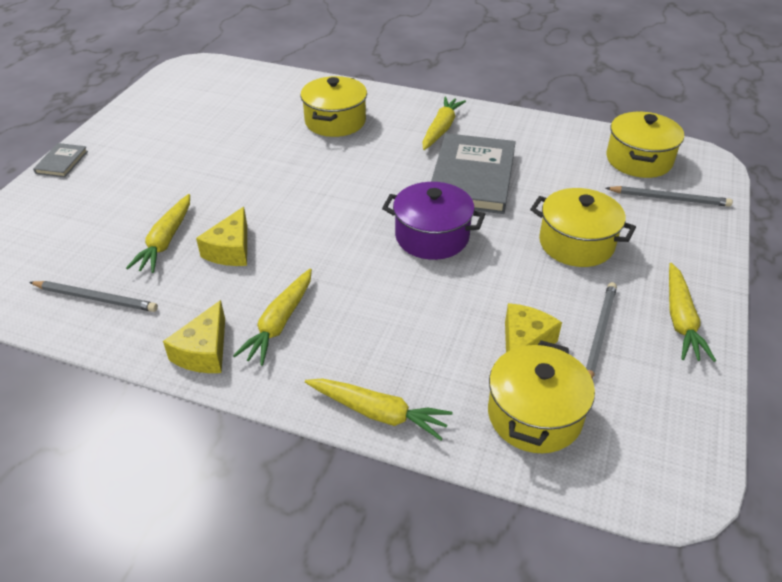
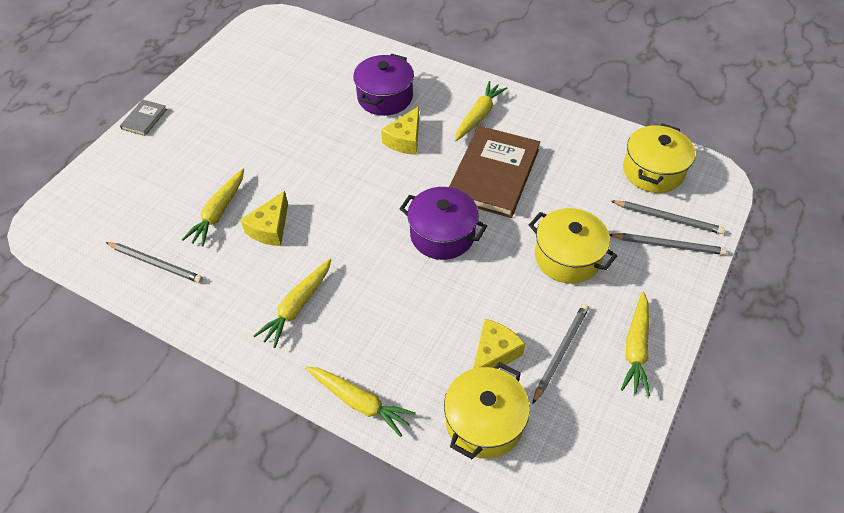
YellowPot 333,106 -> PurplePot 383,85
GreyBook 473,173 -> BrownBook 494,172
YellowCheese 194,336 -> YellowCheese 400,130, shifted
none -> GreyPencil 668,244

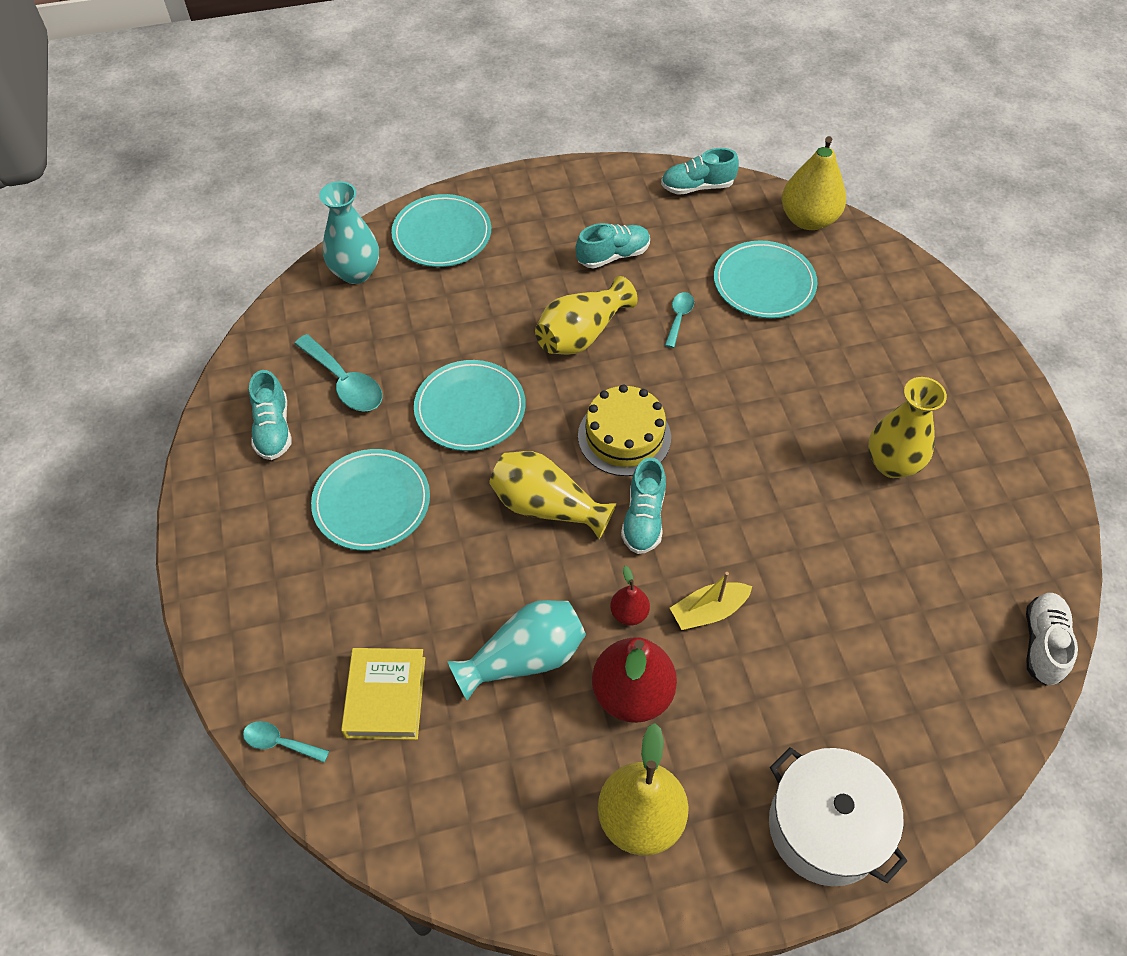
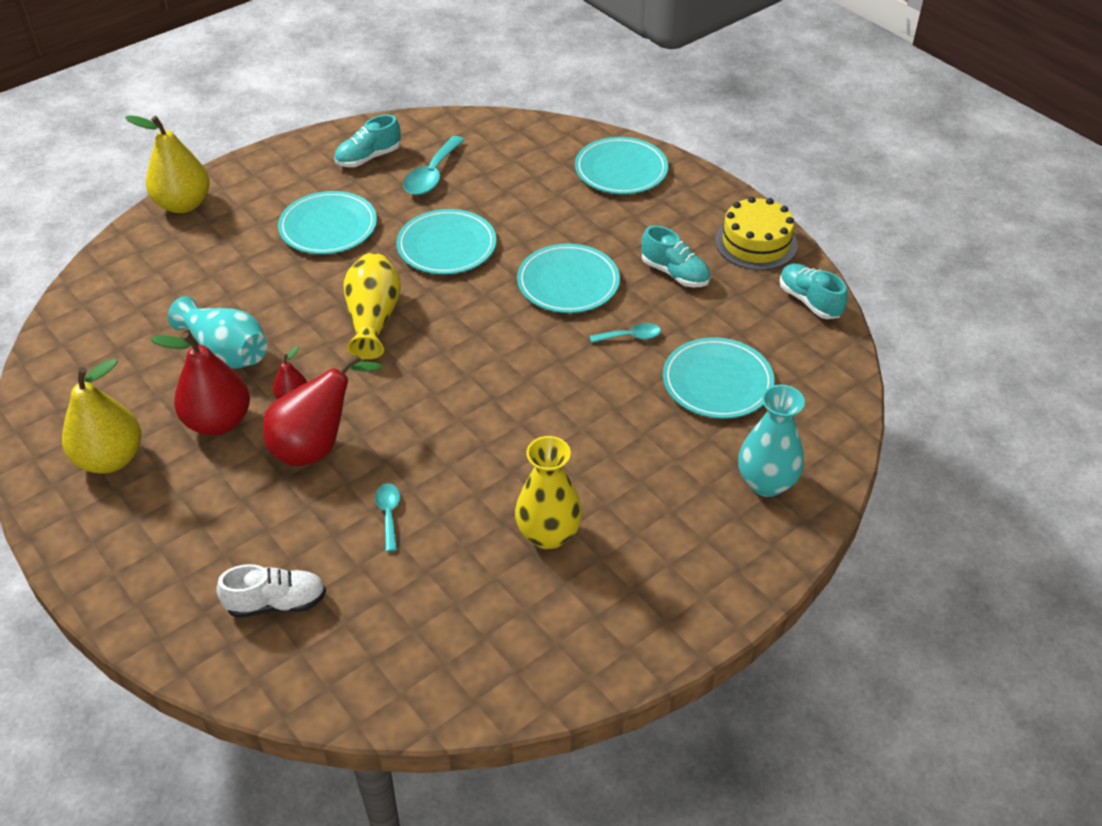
YellowPear 814,183 -> YellowPear 167,164, shifted
TurquoiseVase 349,232 -> TurquoiseVase 771,441, shifted
YellowVase 586,315 -> TurquoisePlate 568,278
YellowCake 624,430 -> YellowCake 756,233, shifted
TurquoiseShoe 643,505 -> none
YellowBoat 711,601 -> RedPear 322,410
WhiteShoe 1052,639 -> WhiteShoe 271,591, shifted
YellowBook 383,694 -> none
TurquoiseSpoon 286,742 -> TurquoiseSpoon 387,517, shifted
WhitePot 838,816 -> none

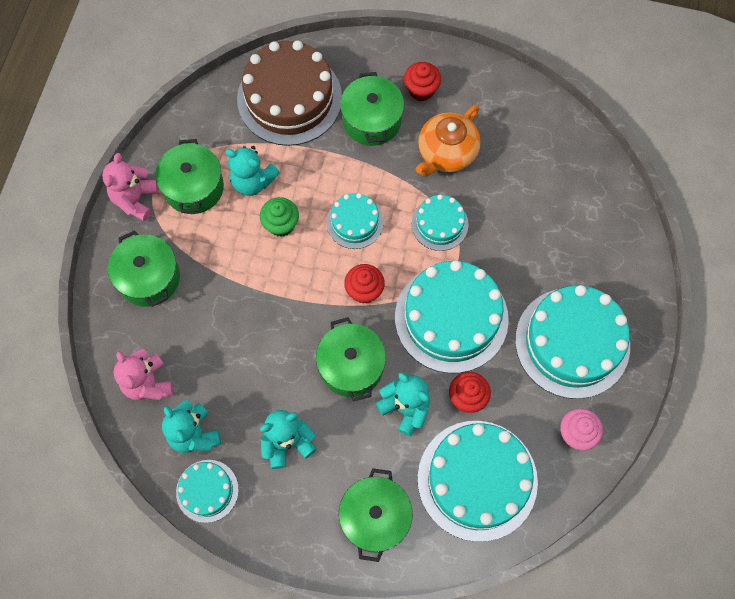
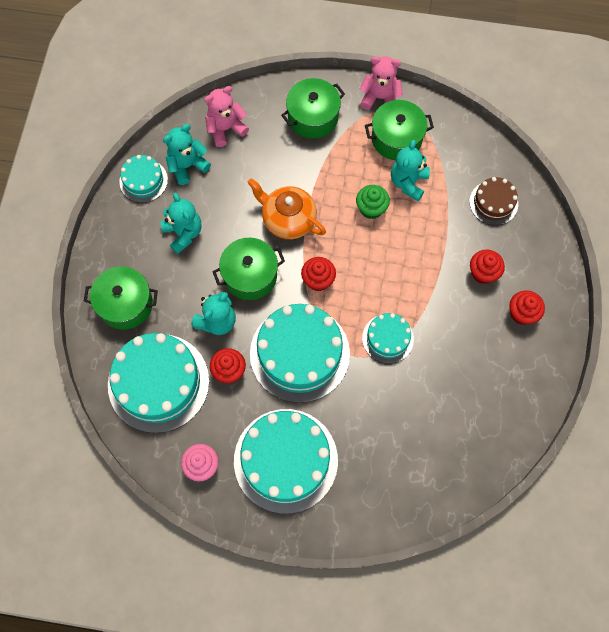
BrownCake 289,93 -> BrownCake 493,201, x0.52
GreenPot 372,109 -> RedCupcake 487,267
OrangeTeapot 448,140 -> OrangeTeapot 286,208, shifted
TurquoiseCake 355,221 -> none

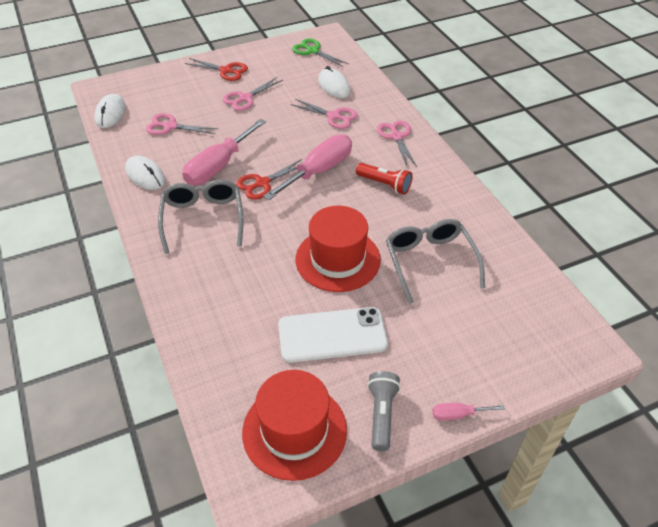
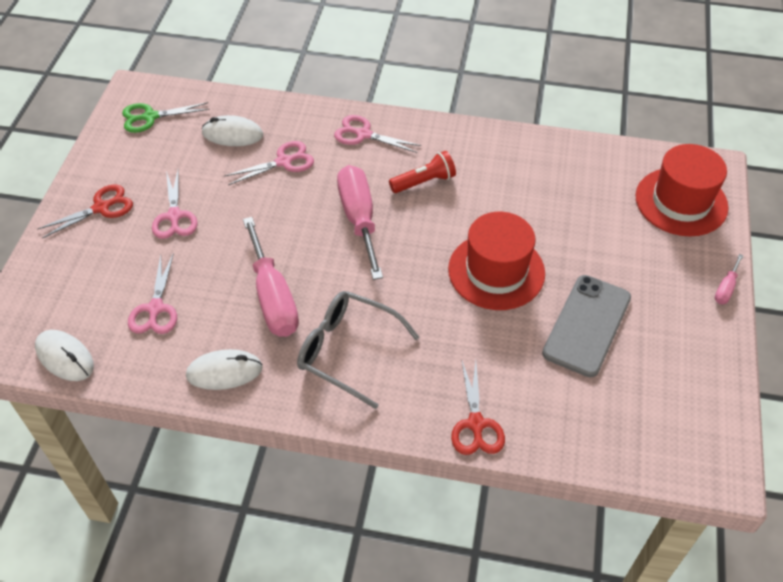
PinkScissors 182,124 -> PinkScissors 152,293, 45 degrees counterclockwise
RedScissors 269,179 -> RedScissors 478,408, shifted
GreyGlasses 435,261 -> none
WhitePhone 333,334 -> GreyPhone 586,326
RedHat 294,425 -> RedHat 682,190, shifted
GreyFlashlight 384,411 -> none

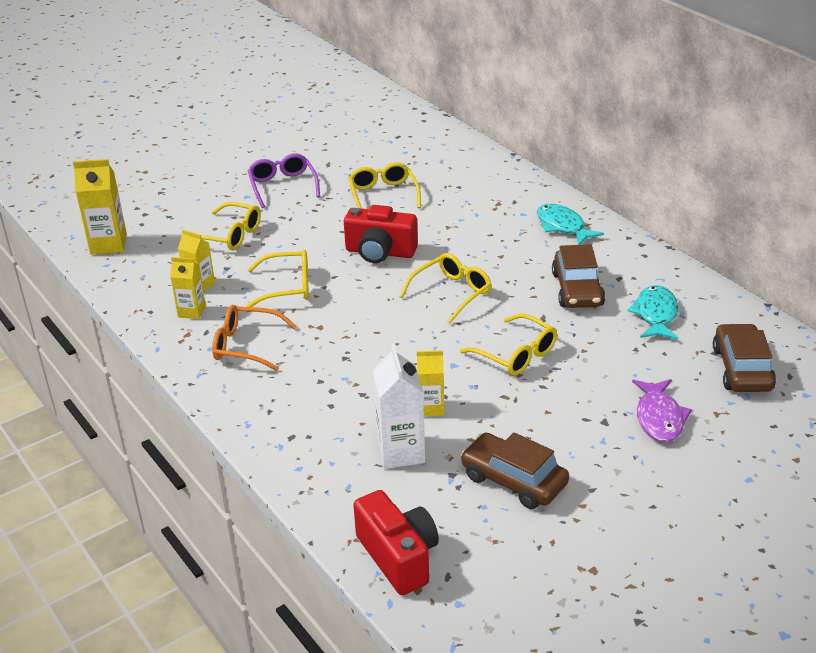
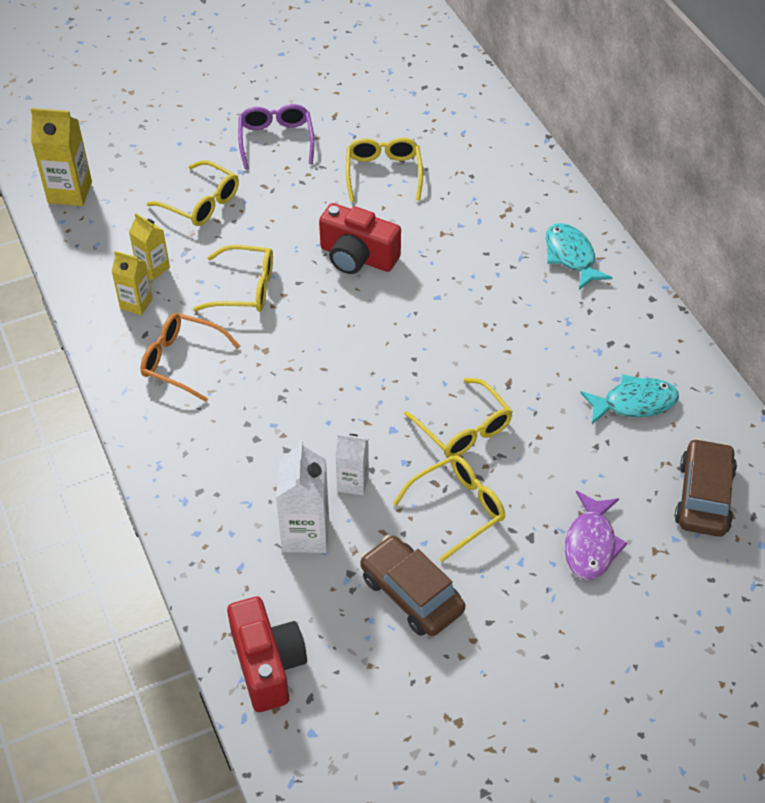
BrownCar 578,276 -> none
YellowGlasses 446,288 -> YellowGlasses 449,508, shifted
TurquoiseFish 652,312 -> TurquoiseFish 629,399, 60 degrees clockwise
YellowCarton 430,383 -> WhiteCarton 352,465

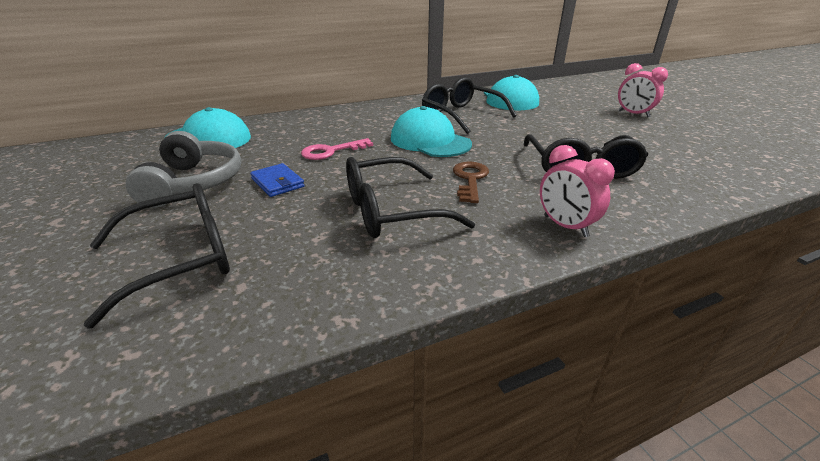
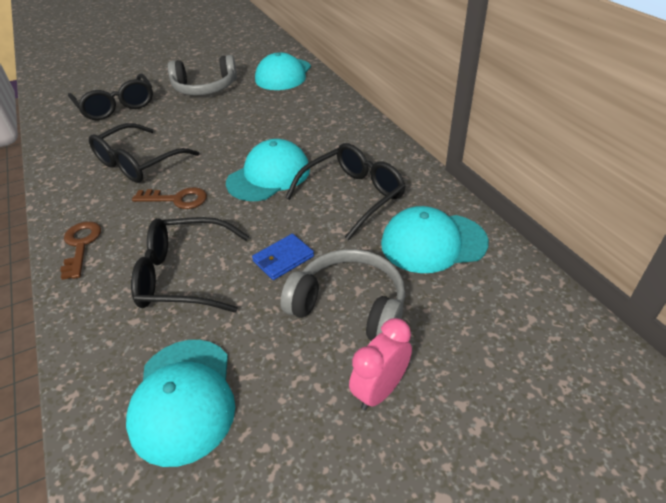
PinkKey 337,149 -> none
PinkClock 577,191 -> BrownKey 80,250
BlackGlasses 410,197 -> BlackGlasses 144,153, 120 degrees counterclockwise
BlueWallet 277,180 -> BlueWallet 283,257, shifted
none -> GreyHeadphones 343,295
none -> TurquoiseCap 180,403

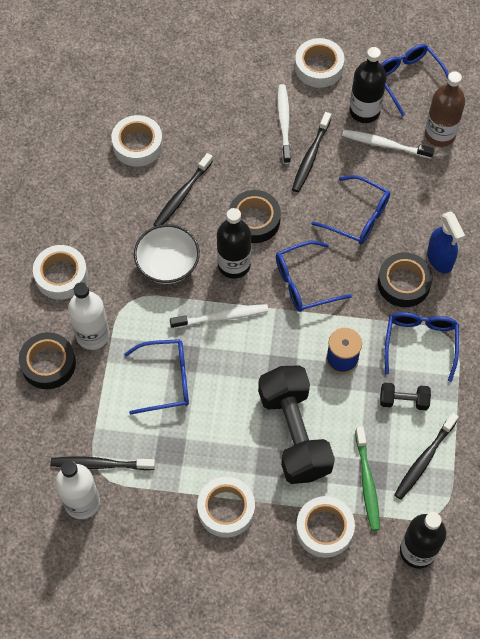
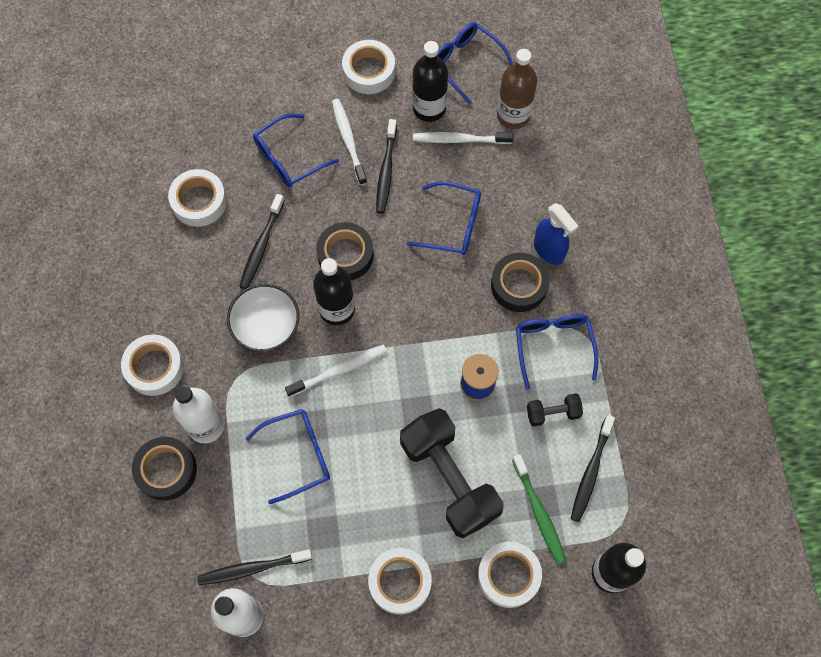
BlueGlasses 314,276 -> BlueGlasses 296,151, shifted

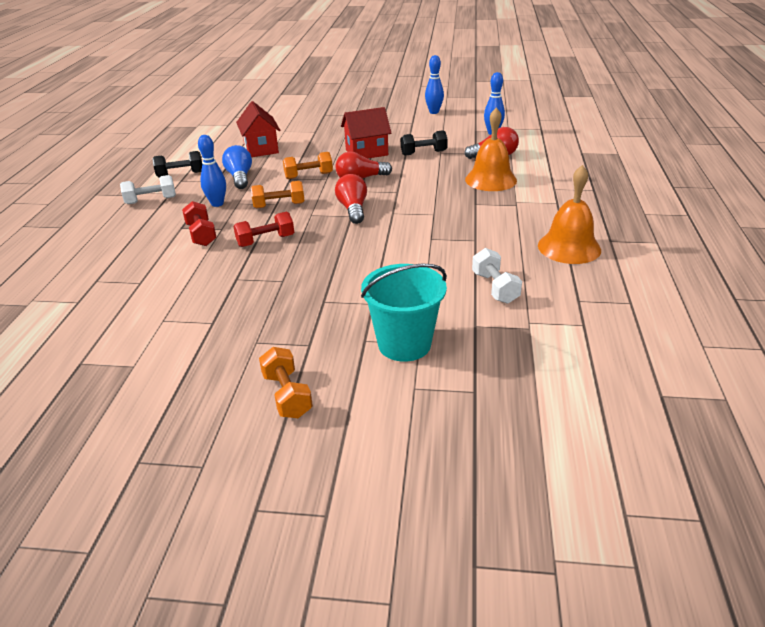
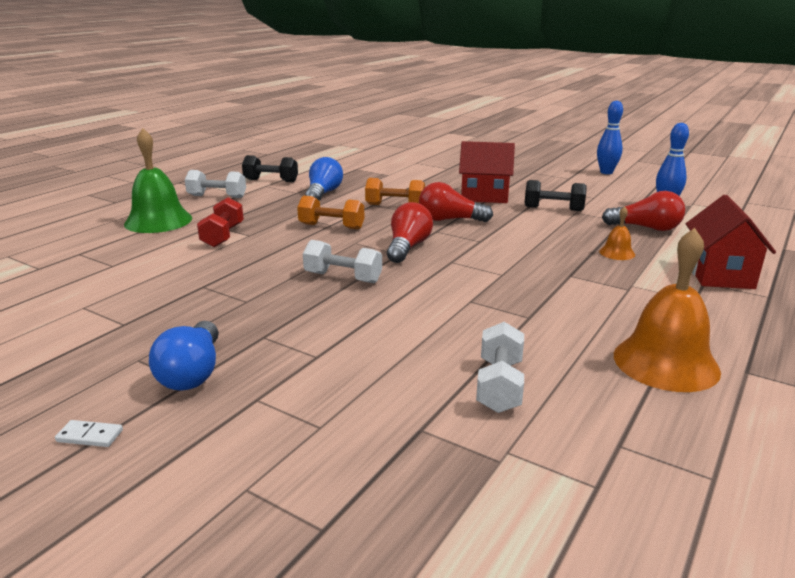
RedHouse 258,129 -> RedHouse 731,242, shifted
OrangeBell 491,149 -> OrangeBell 617,233, x0.47
BlueBowlingPin 212,171 -> none
RedDumbbell 263,229 -> none
TurquoiseBucket 404,313 -> none
OrangeDumbbell 286,382 -> WhiteDomino 89,433
none -> GreenBell 158,180
none -> WhiteDumbbell 342,261
none -> BlueLightBulb 184,356

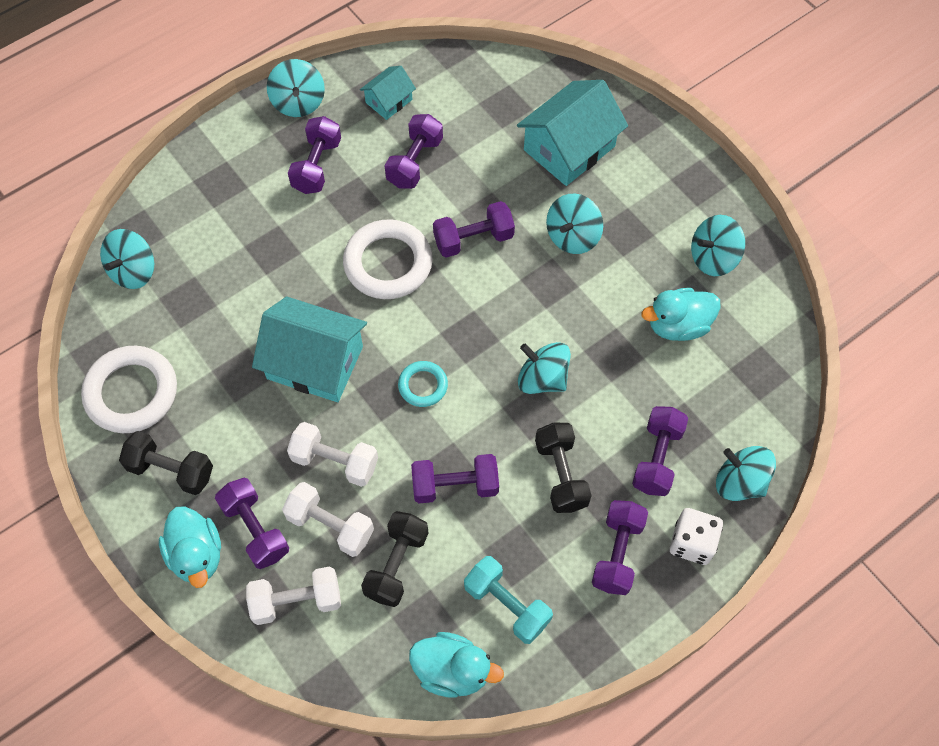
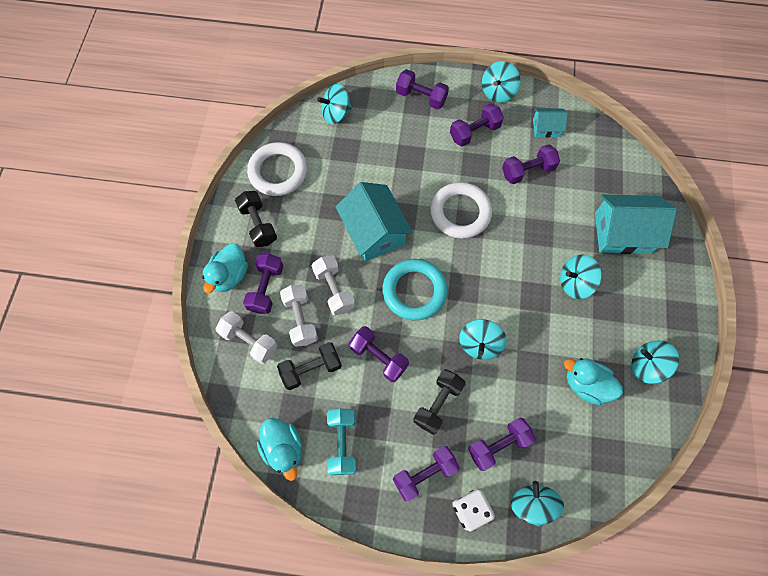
PurpleDumbbell 474,229 -> PurpleDumbbell 422,89, shifted
TurquoiseSpinningTop 544,368 -> TurquoiseSpinningTop 483,339, 150 degrees counterclockwise
TurquoiseRing 423,384 -> TurquoiseRing 415,289, x1.89

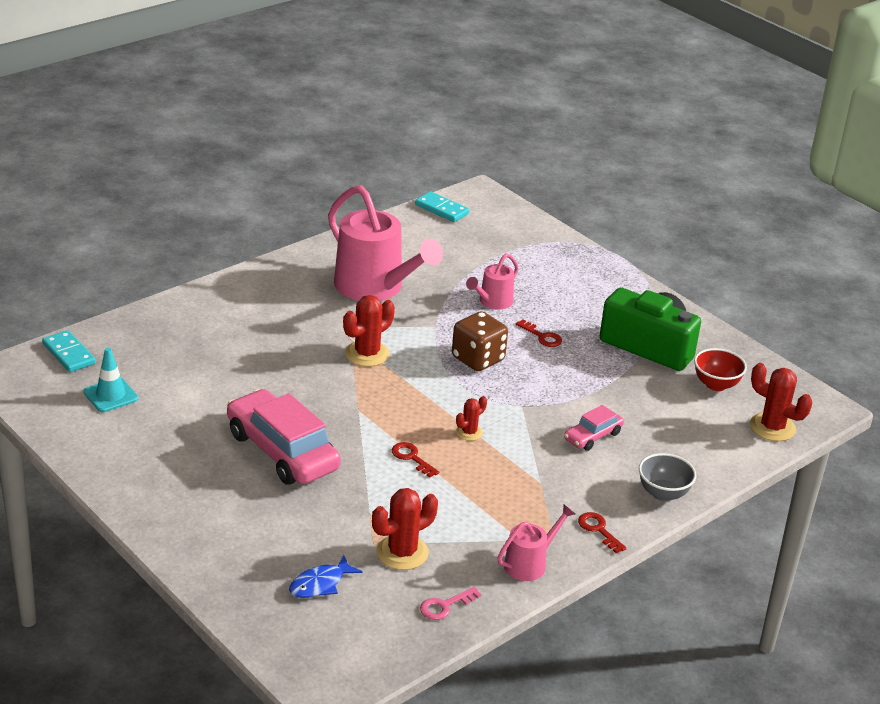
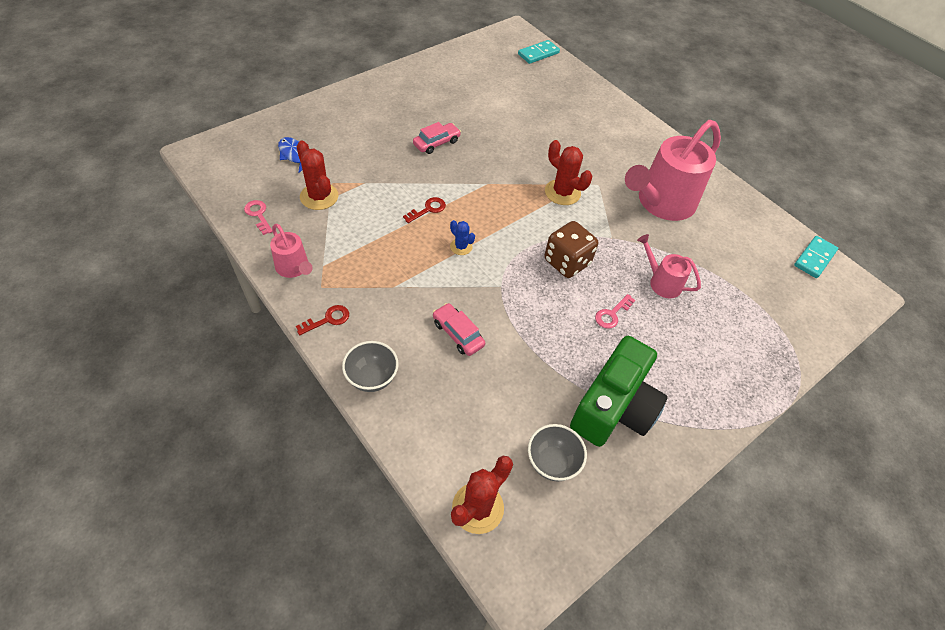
RedKey 539,333 -> PinkKey 615,311
TurquoiseTrafficCone 111,380 -> none
RedBowl 720,369 -> GreyBowl 557,453
PinkCar 284,437 -> PinkCar 437,138, x0.50
RedCactus 471,418 -> BlueCactus 462,237

